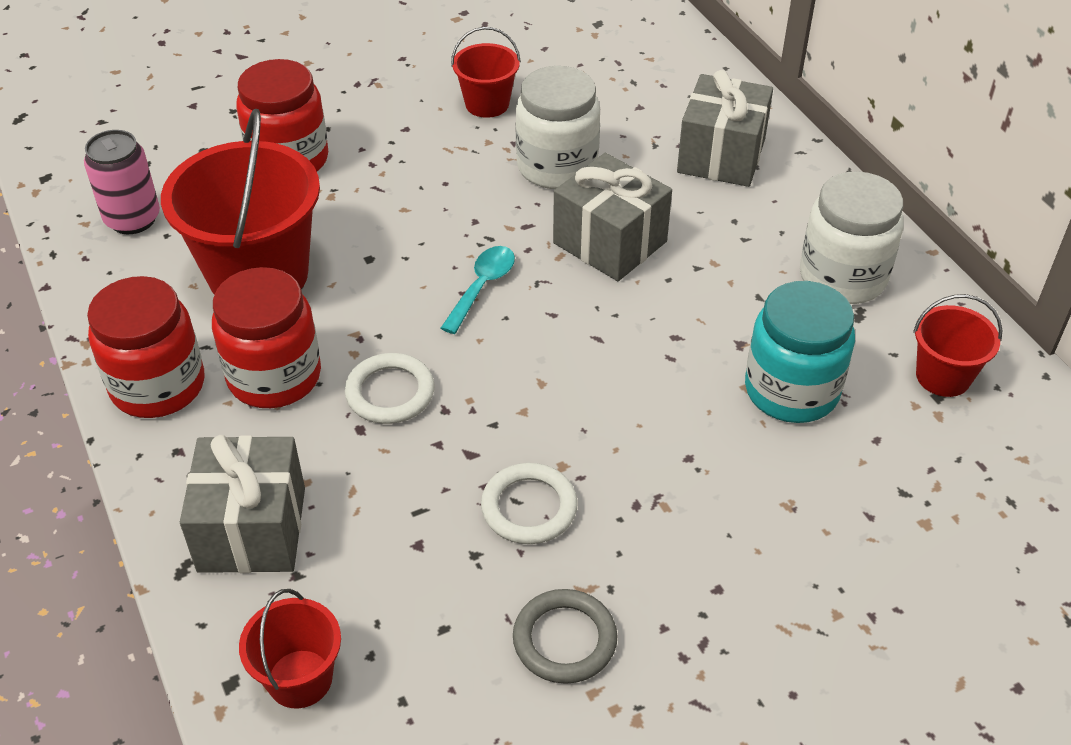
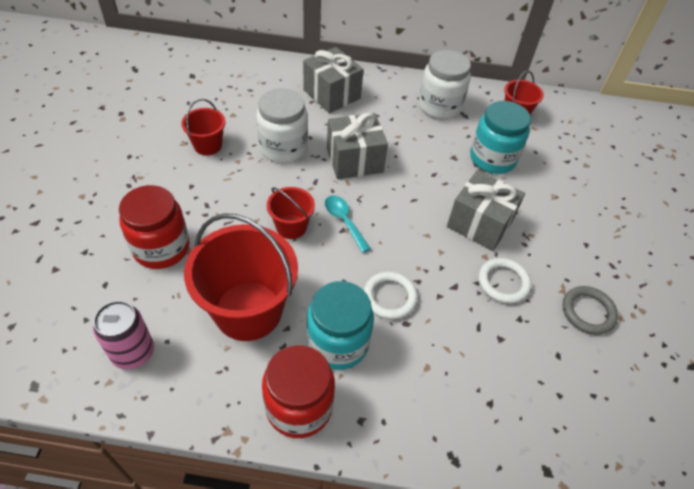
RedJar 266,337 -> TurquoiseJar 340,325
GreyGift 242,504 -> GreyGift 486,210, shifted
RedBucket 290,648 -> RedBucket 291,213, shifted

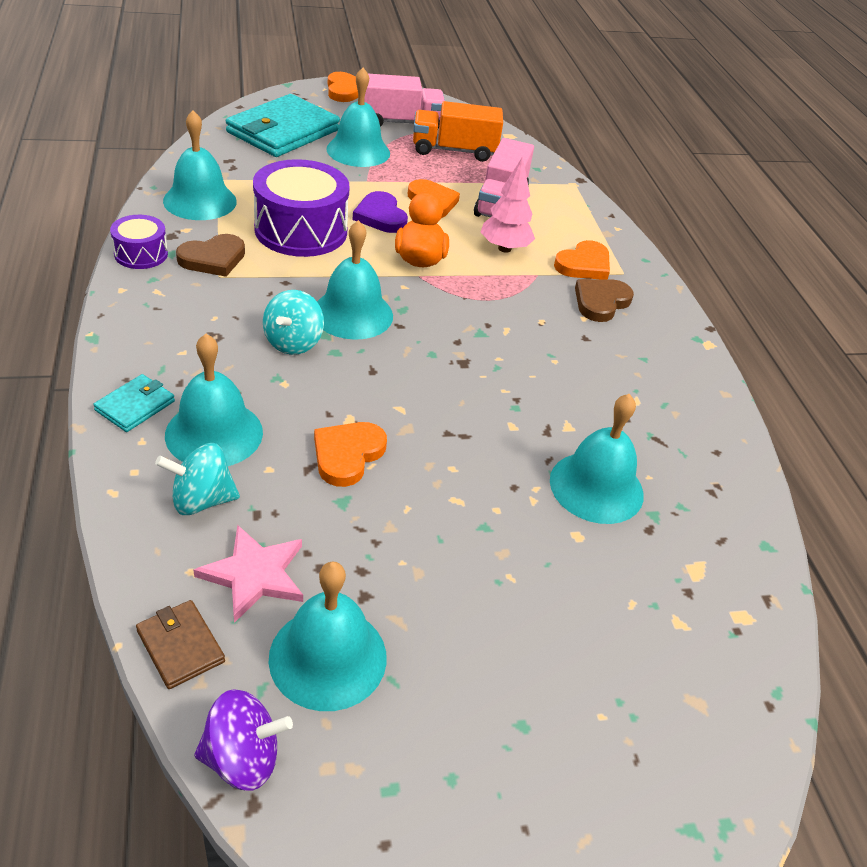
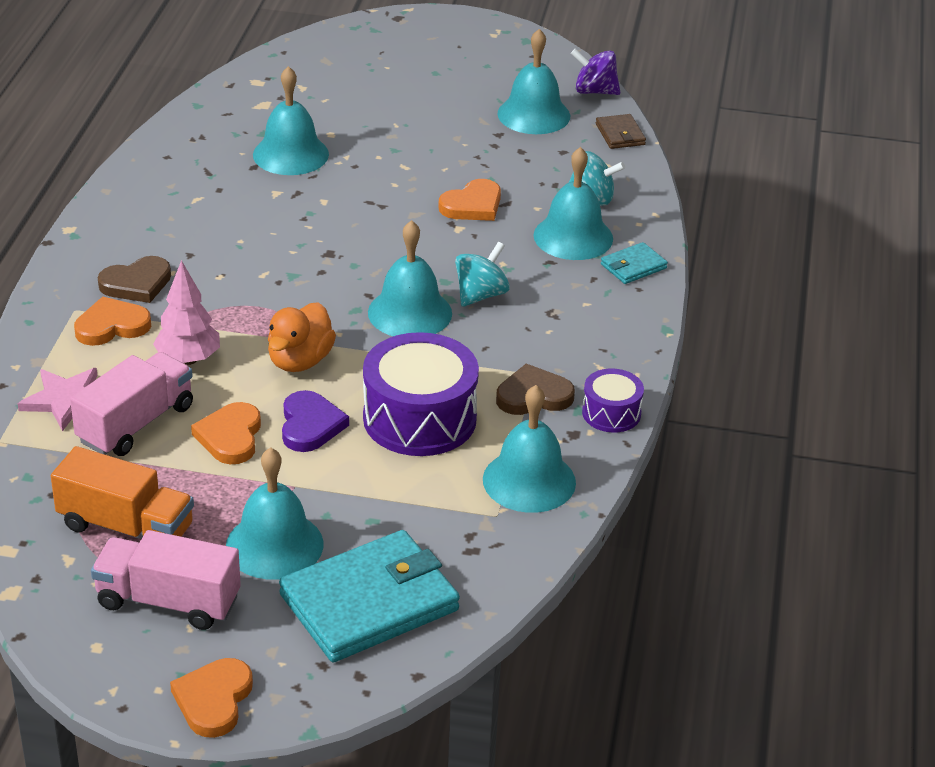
PinkStar 248,574 -> PinkStar 57,399, shifted

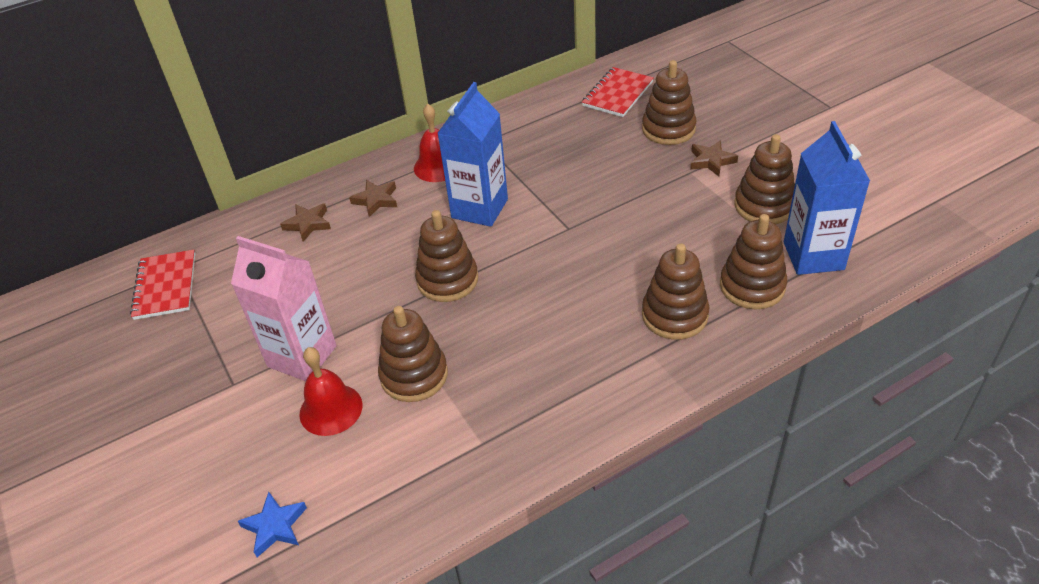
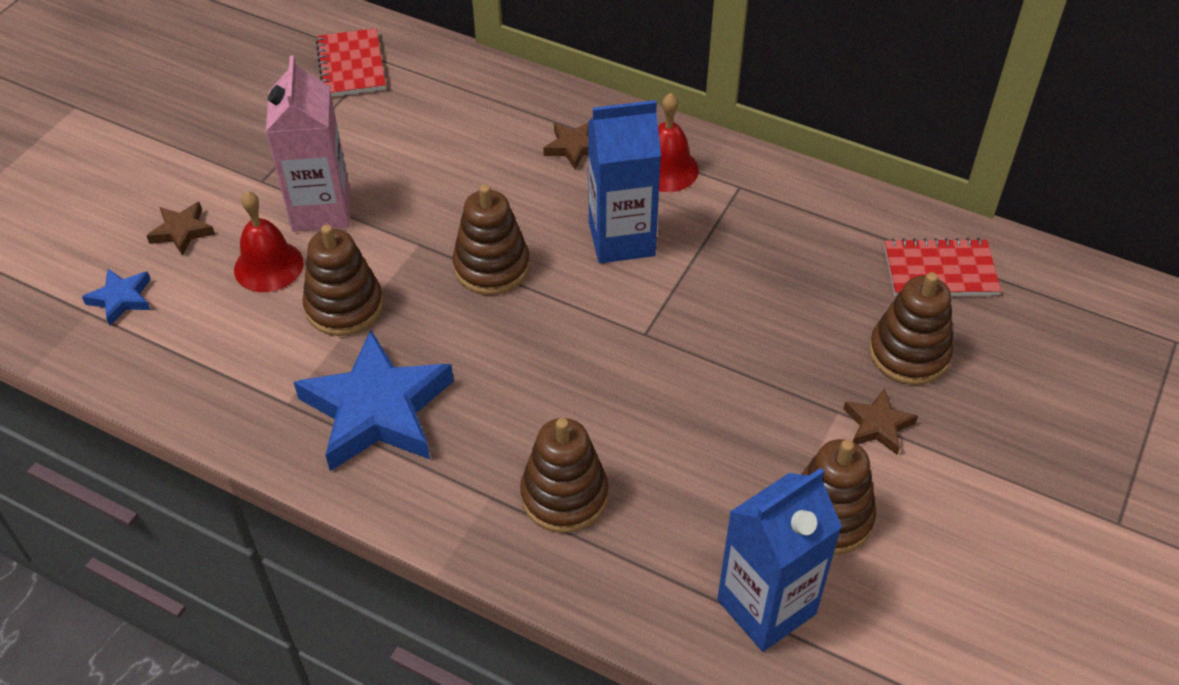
BrownStar 305,222 -> BrownStar 181,229, shifted
BrownStackingToy 753,261 -> none
RedNotebook 162,285 -> RedNotebook 351,62, 60 degrees counterclockwise
none -> BlueStar 374,400

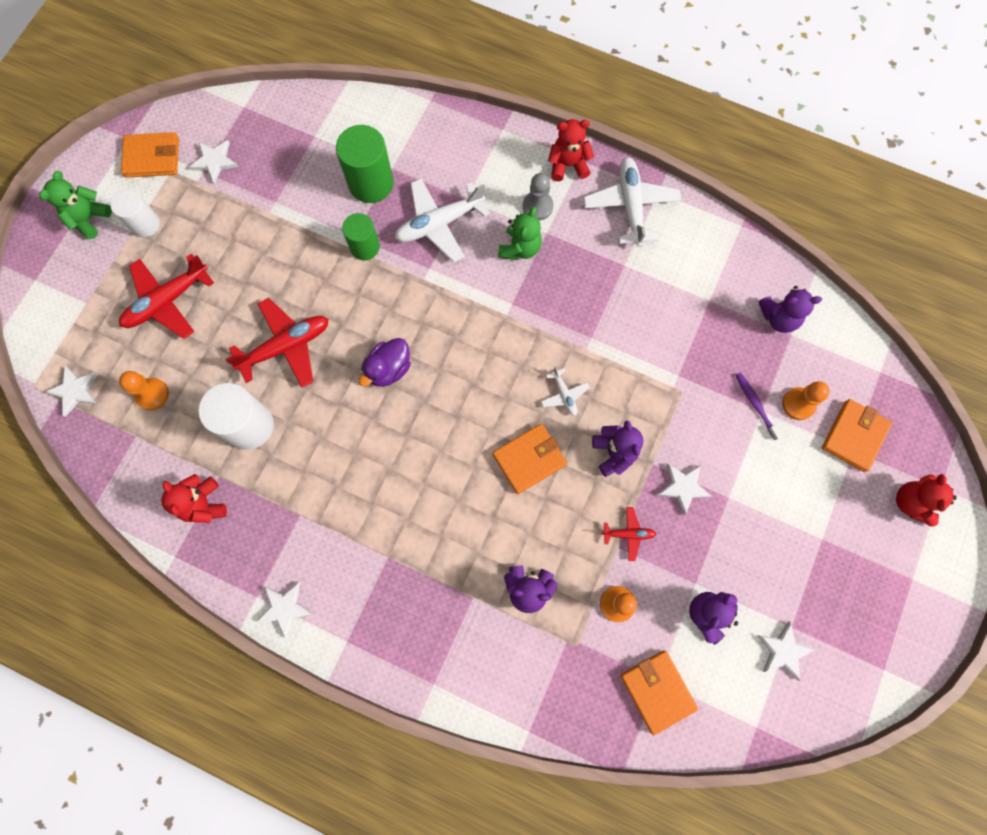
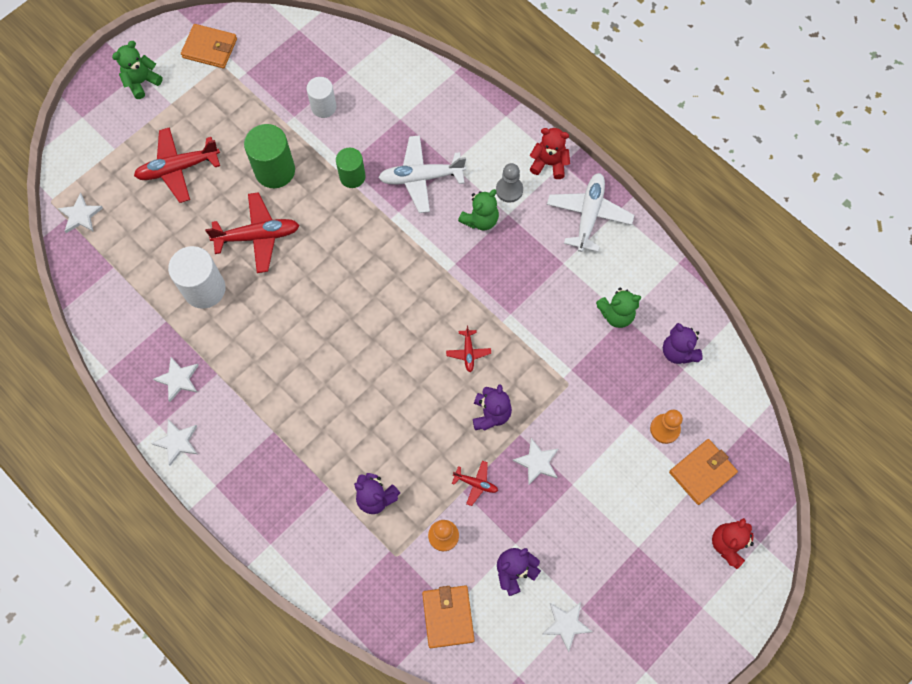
GreenCylinder 365,164 -> GreenCylinder 269,156, shifted
WhiteStar 213,162 -> WhiteStar 176,379, shifted
WhiteCylinder 135,214 -> WhiteCylinder 321,97, shifted
PurpleTeddyBear 790,309 -> PurpleTeddyBear 683,343, 45 degrees clockwise
PurpleDuck 385,362 -> none
WhitePlane 565,391 -> RedPlane 468,349
OrangePawn 144,390 -> none
PurpleToothbrush 758,406 -> none
OrangeWallet 530,459 -> none
RedTeddyBear 194,498 -> none
none -> GreenTeddyBear 618,307

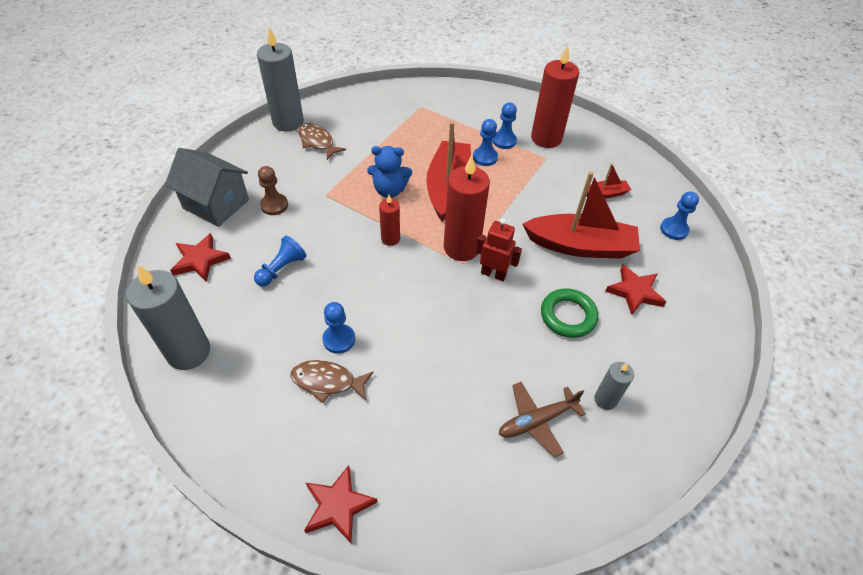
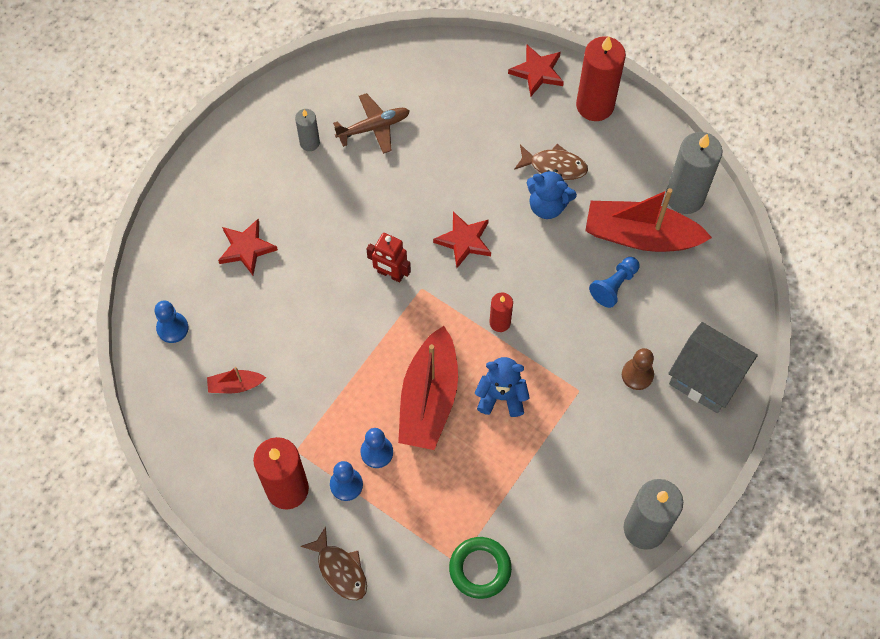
BrownFish 322,141 -> BrownFish 333,563, shifted
RedCandle 467,208 -> RedCandle 601,78, shifted
RedBoat 581,215 -> RedBoat 648,220, shifted
RedStar 200,257 -> RedStar 462,239, shifted
GreenRing 569,313 -> GreenRing 480,568, shifted
BluePawn 338,328 -> BlueTeddyBear 552,194

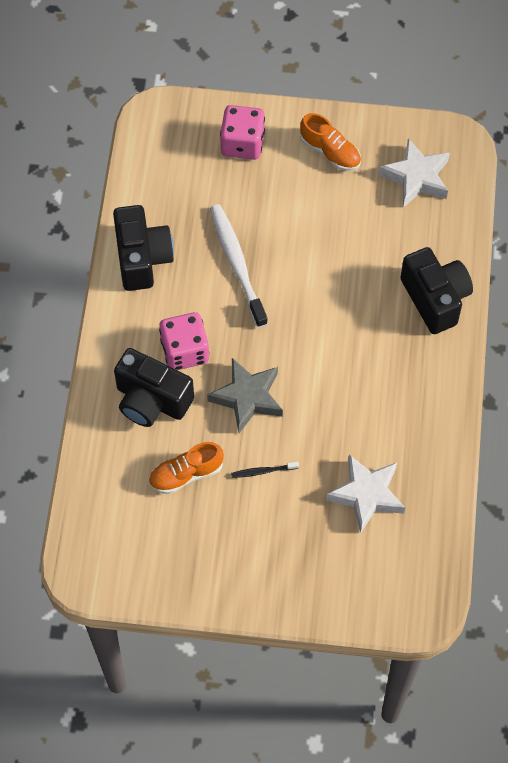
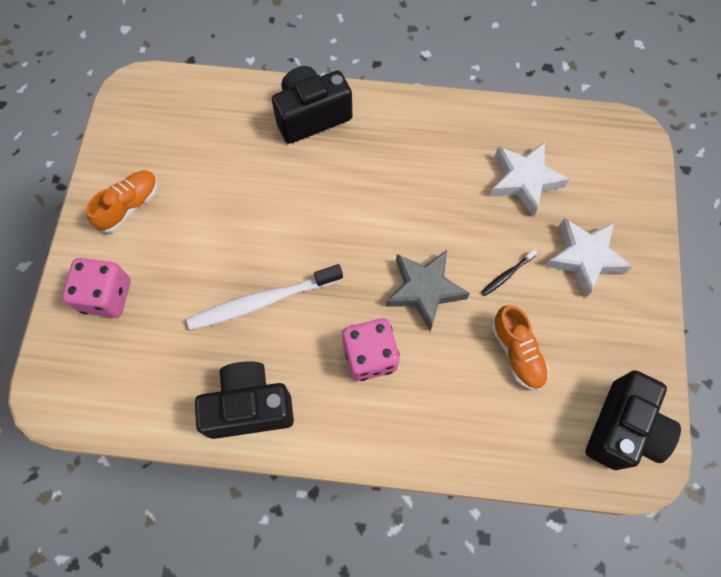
WhiteStar 414,173 -> WhiteStar 588,257, shifted
BlackCamera 154,387 -> BlackCamera 633,420, shifted
BlackToothbrush 265,470 -> BlackToothbrush 510,272, 60 degrees clockwise

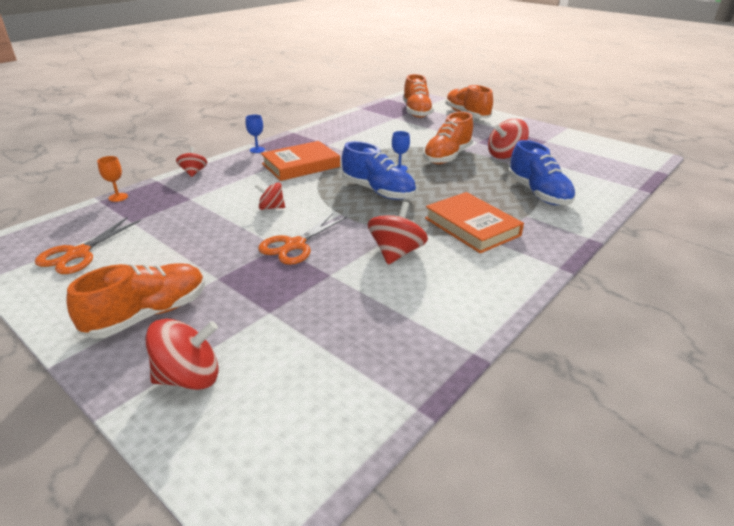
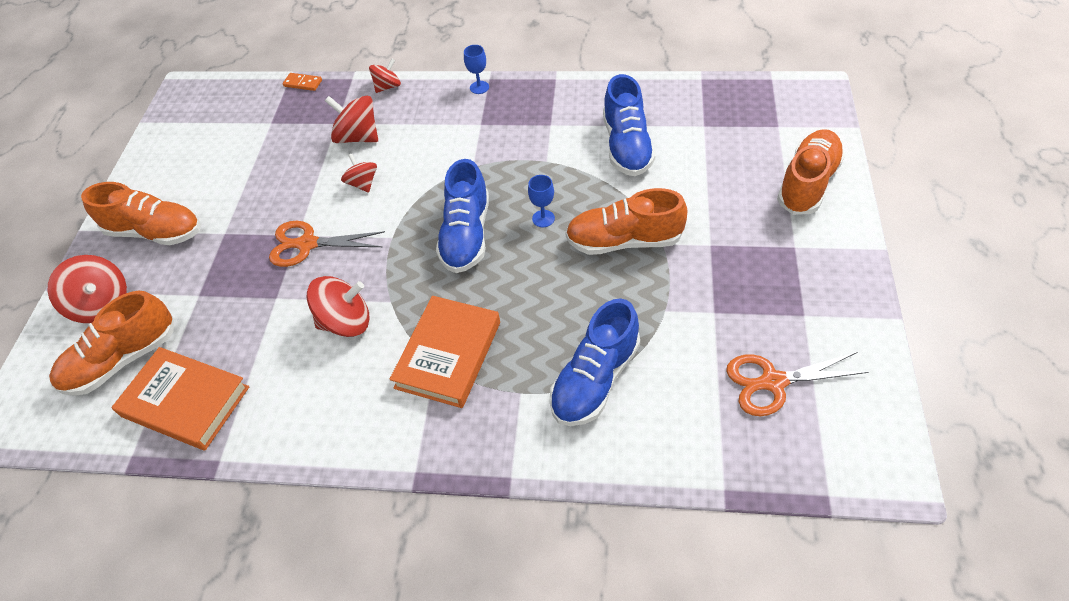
OrangeShoe 418,96 -> OrangeShoe 111,343, shifted
RedSpinningTop 508,139 -> RedSpinningTop 351,119, shifted
OrangeBook 300,161 -> OrangeBook 180,398, shifted
OrangeGoblet 112,179 -> OrangeDomino 302,82
OrangeScissors 88,245 -> OrangeScissors 797,384, shifted
none -> BlueShoe 629,125

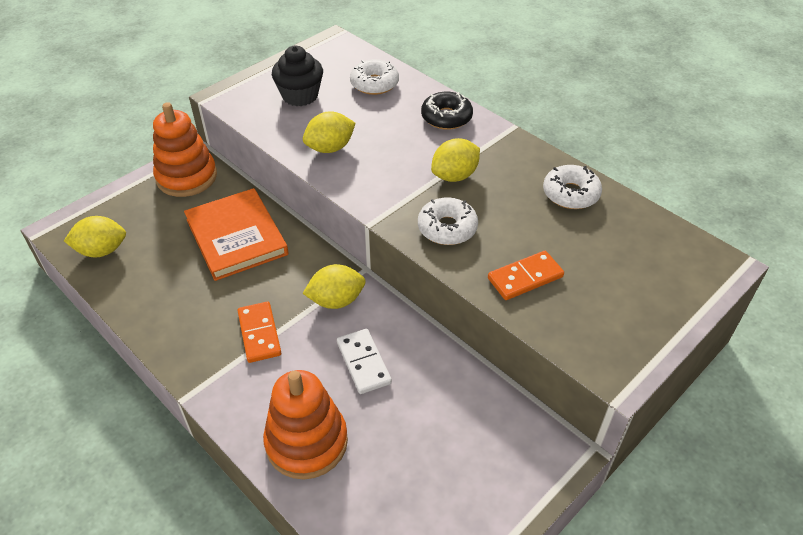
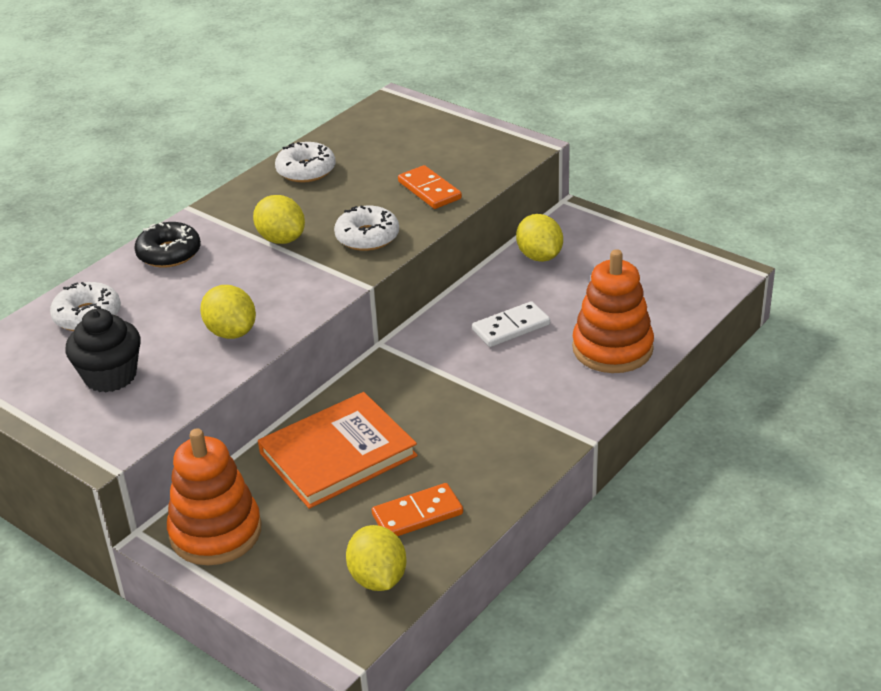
YellowLemon 334,286 -> YellowLemon 539,238, shifted
OrangeDomino 259,332 -> OrangeDomino 417,509, shifted

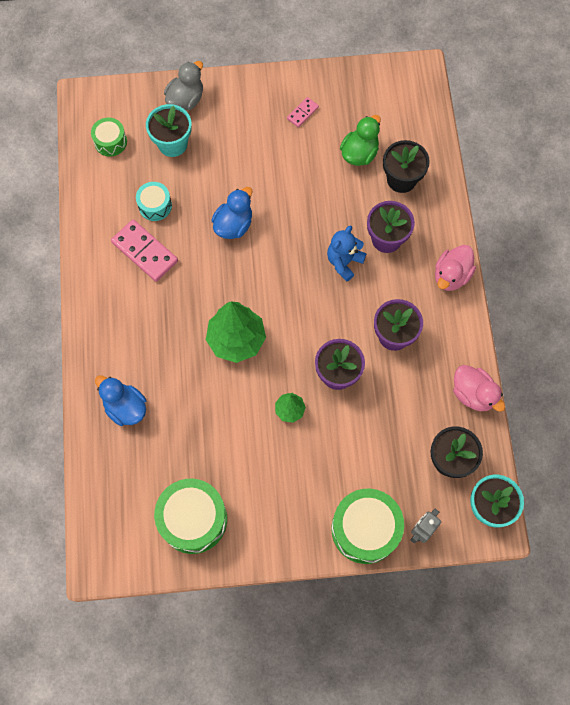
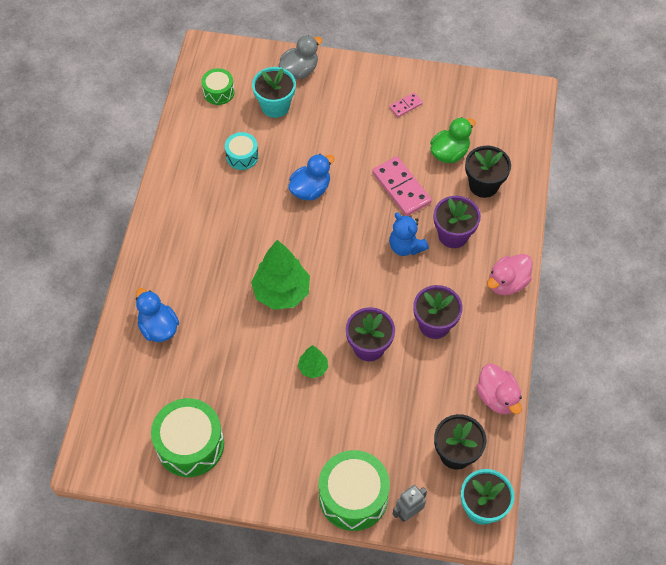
PinkDomino 144,251 -> PinkDomino 402,186, shifted
BlueTeddyBear 346,253 -> BlueTeddyBear 409,234, 90 degrees counterclockwise

